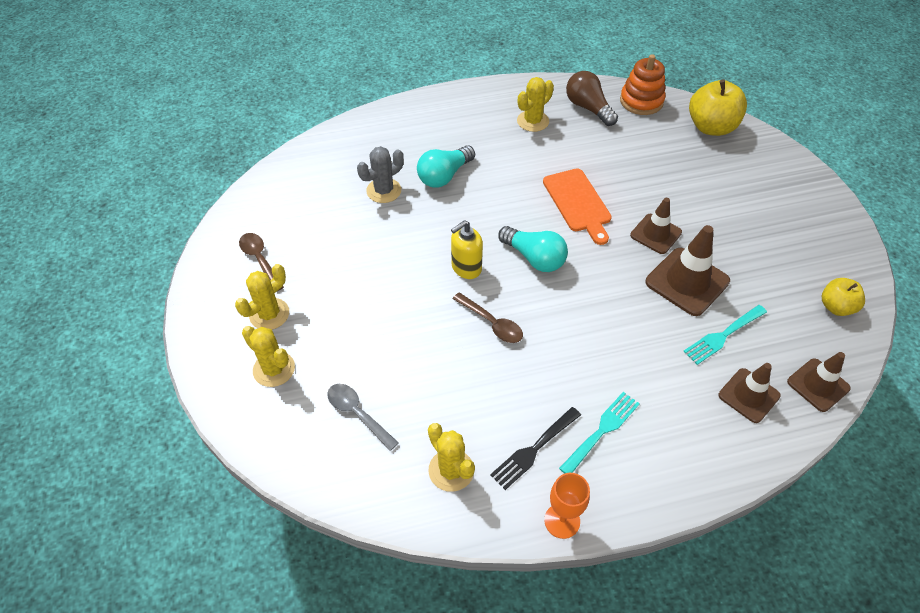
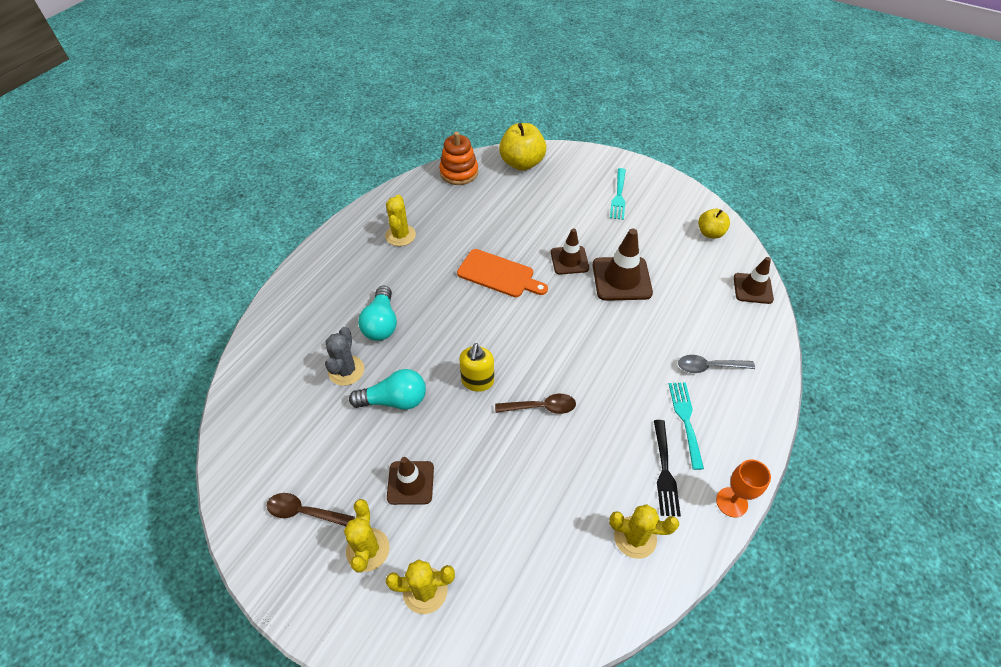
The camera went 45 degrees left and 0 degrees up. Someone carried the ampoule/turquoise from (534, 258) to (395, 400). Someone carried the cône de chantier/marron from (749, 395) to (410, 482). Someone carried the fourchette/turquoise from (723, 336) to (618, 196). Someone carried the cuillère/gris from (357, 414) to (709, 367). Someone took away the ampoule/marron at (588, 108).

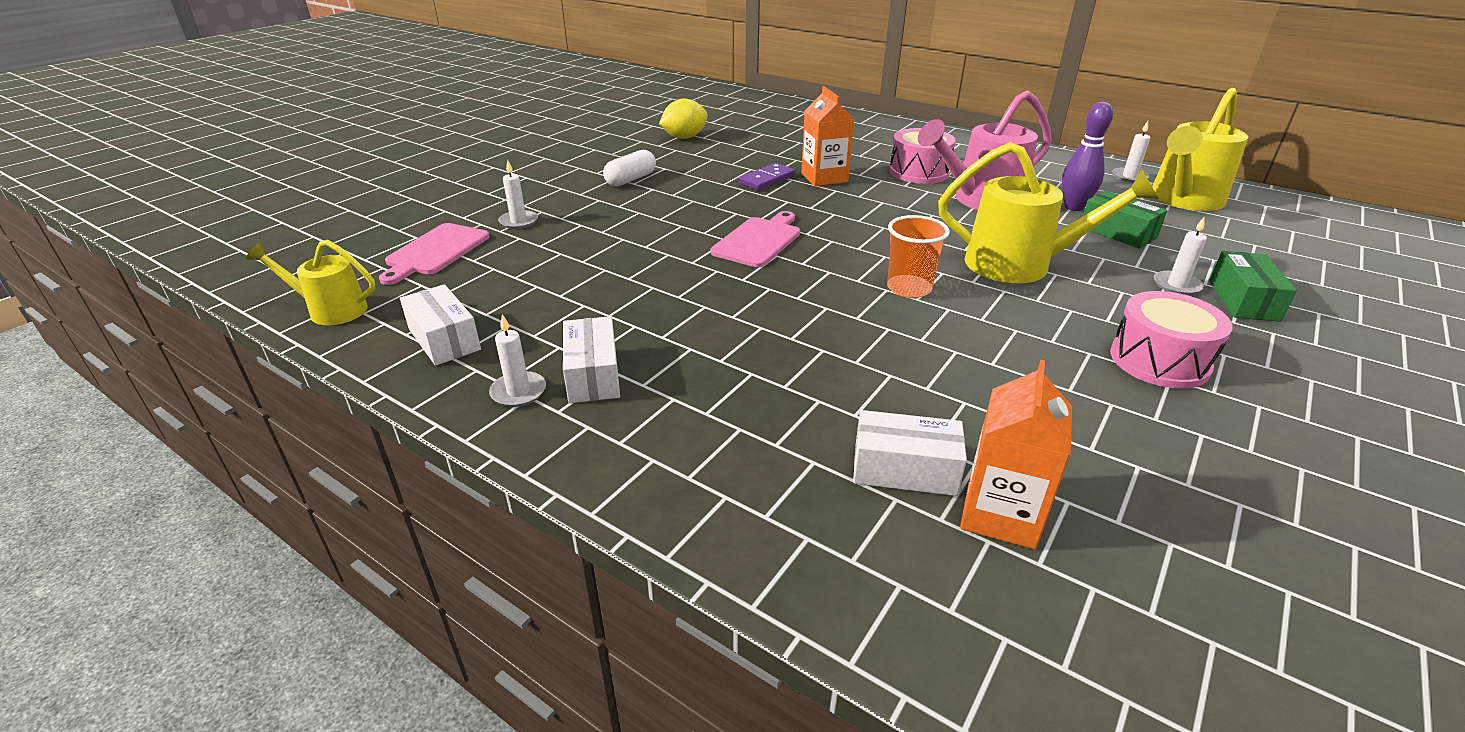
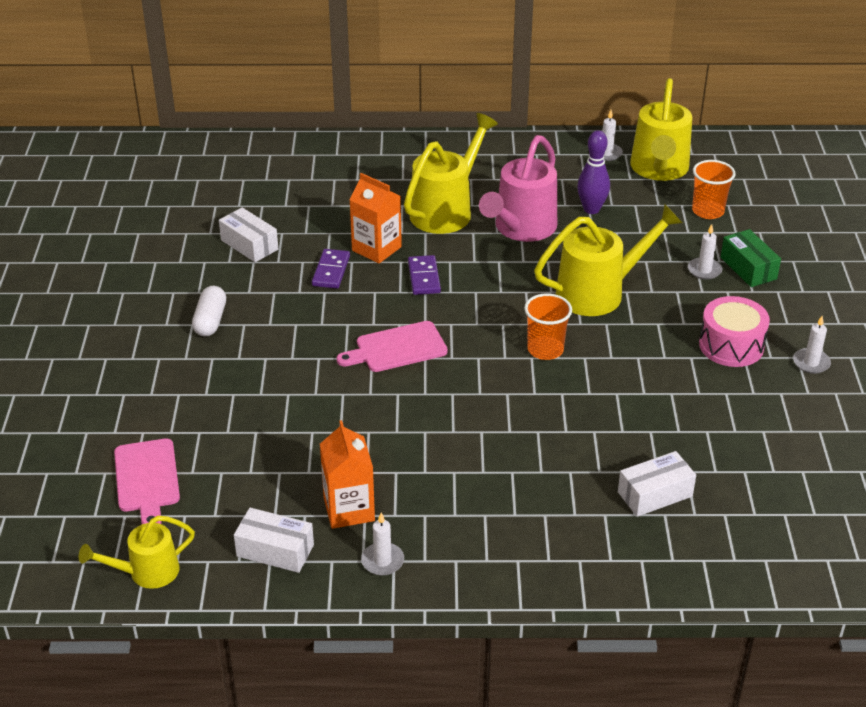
The camera went 35 degrees left and 5 degrees up. Someone carried the boîte/blanc from (593, 375) to (249, 245). Someone carried the brique de lait/orange from (1000, 514) to (349, 509). Someone rotated the planche à découper/rose at (758, 240) by 105 degrees counterclockwise. Someone swapped the tambour/rose at (919, 172) for the arrosoir/jaune at (446, 210). Someone put down the domino/violet at (424, 277). Someone put down the gobelet/orange at (708, 211). Someone carried the bougie/blanc from (518, 221) to (811, 363). Someone took away the citron/jaune at (684, 137). Someone took away the boîte/vert at (1117, 233).

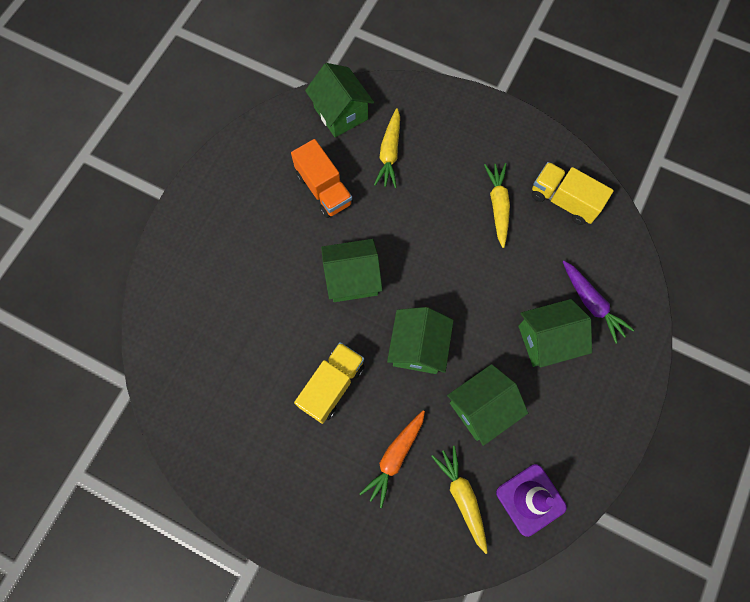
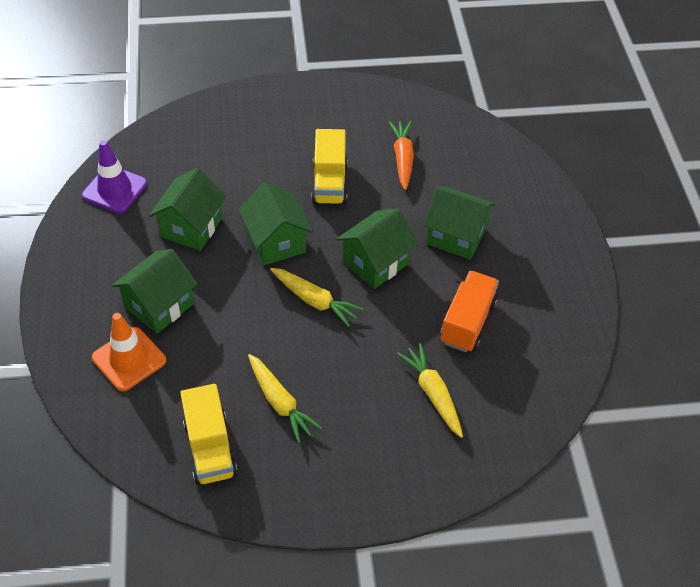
The camera went 145 degrees right and 20 degrees down. Someone swapped the carotte/violet at (591, 303) for the cône de chantier/orange at (129, 359). Someone rotated the camion/jaune at (564, 200) by 75 degrees clockwise. Someone carried the carotte/jaune from (462, 497) to (314, 300). Someone carried the carotte/orange from (395, 457) to (402, 159). Someone carried the maison/vert from (341, 113) to (456, 236). Someone rotated the camion/orange at (324, 189) by 90 degrees clockwise.

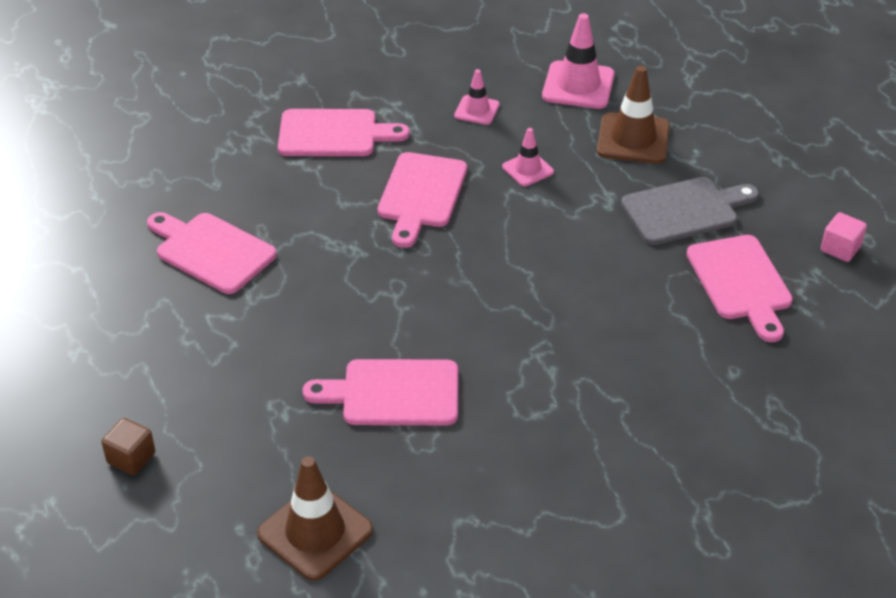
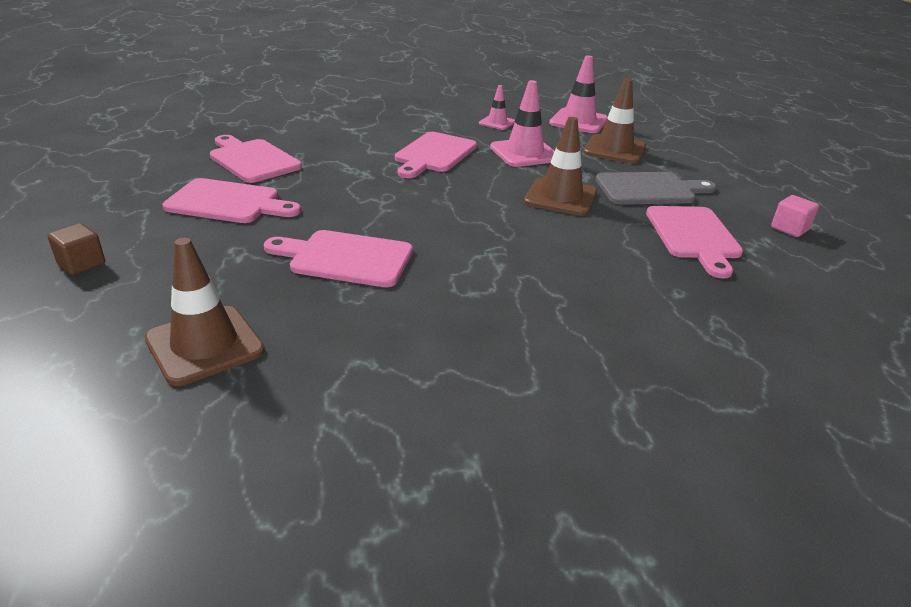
The camera went 10 degrees right and 10 degrees down. Someone carried the planche à découper/rose from (333, 134) to (228, 202). Someone scaled the cône de chantier/rose at (528, 169) by 1.74. Someone put down the cône de chantier/marron at (560, 197).

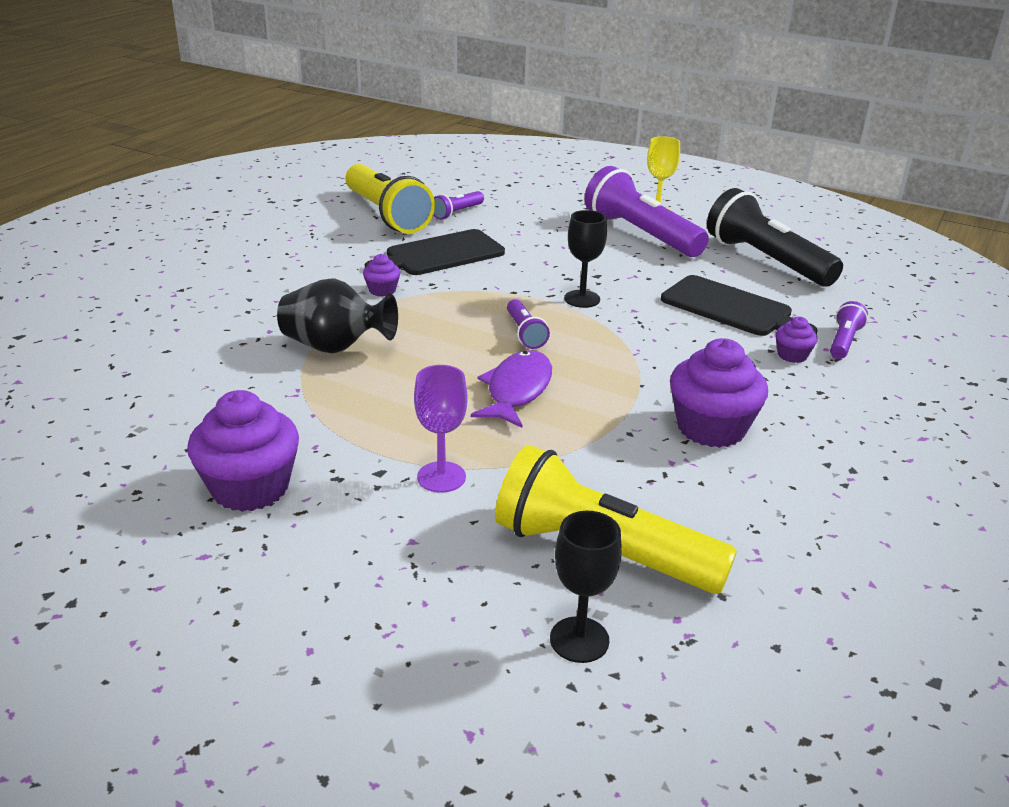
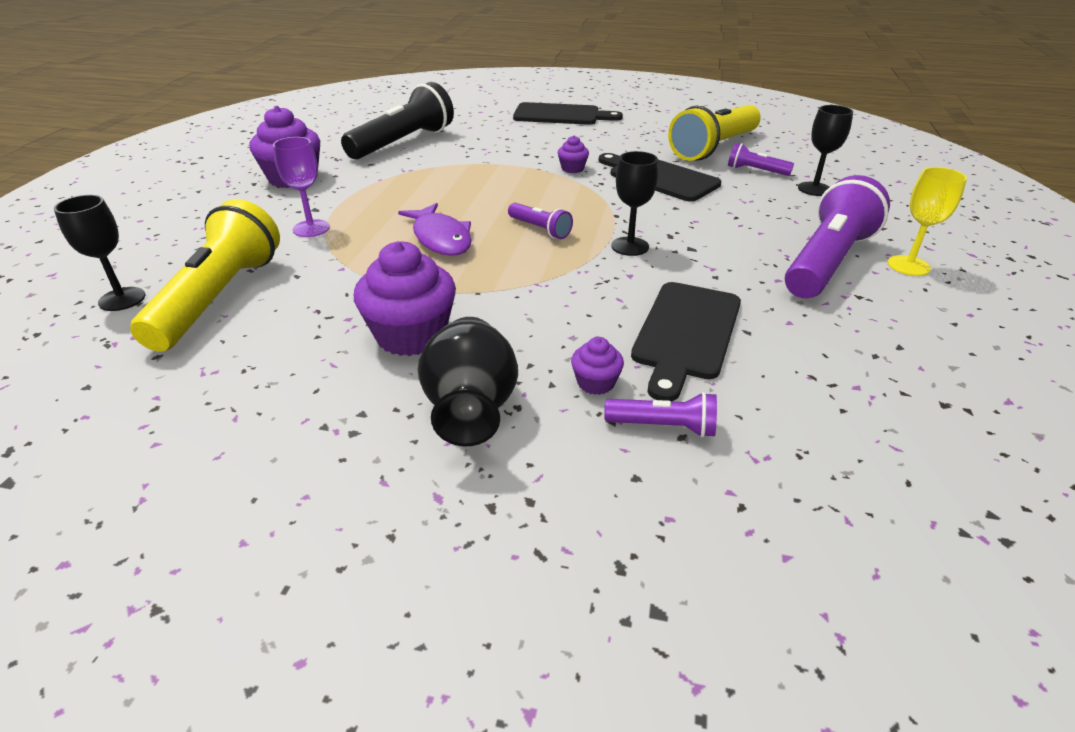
The camera went 75 degrees right and 5 degrees up. Someone carried the lampe de poche/noir from (766, 260) to (403, 143). Someone rotated the poisson/violet at (517, 390) by 60 degrees clockwise. Someone carried the vase/noir from (335, 347) to (471, 408). Someone rotated the lampe de poche/violet at (525, 333) by 105 degrees counterclockwise. Someone put down the planche à découper/noir at (561, 115). Someone put down the verre à pied/noir at (814, 189).

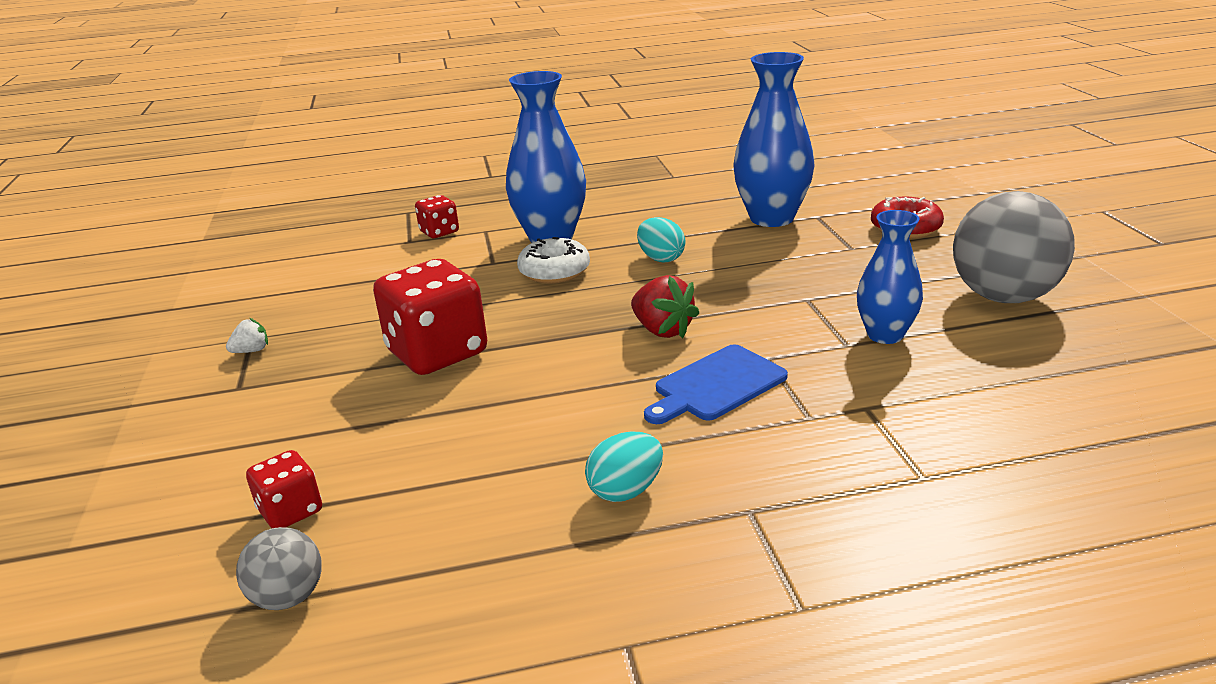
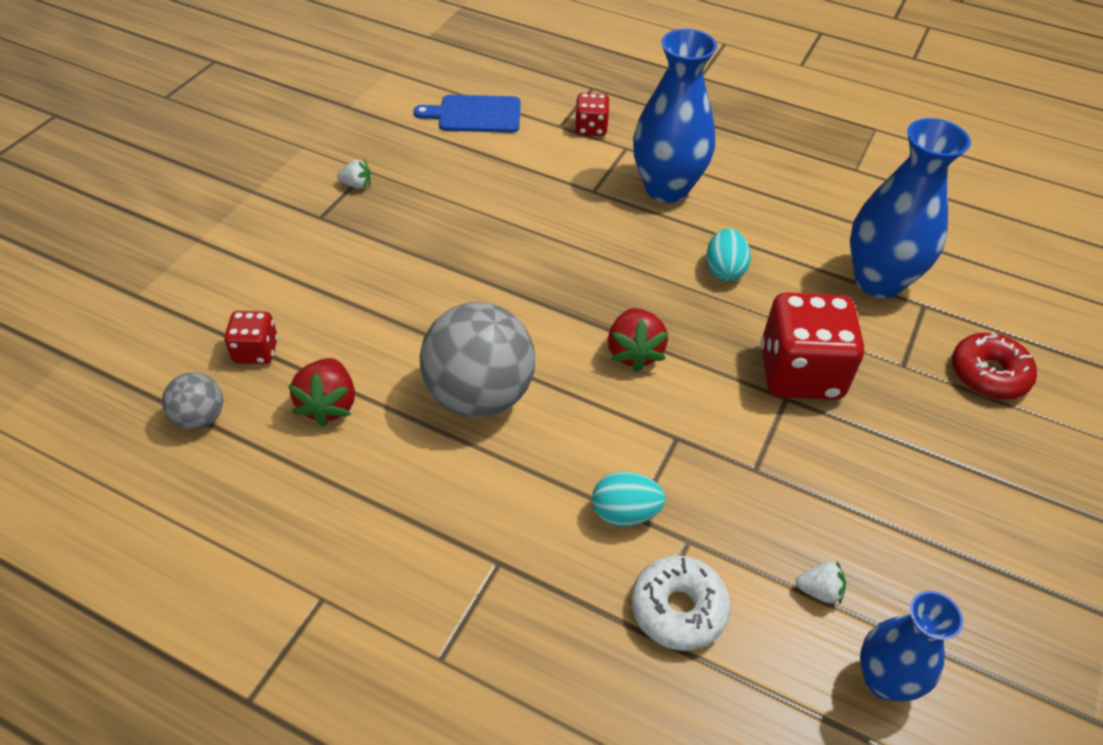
The camera went 35 degrees right and 20 degrees up. Someone put down the fraise/rouge at (329, 405). Someone carried the planche à découper/bleu from (716, 385) to (475, 114). Someone carried the balle/gris from (1003, 296) to (479, 395). Someone carried the œuf/turquoise from (626, 490) to (625, 513). Someone carried the beignet/blanc from (554, 271) to (678, 609). Someone carried the dé/rouge from (437, 353) to (800, 373). Someone put down the fraise/blanc at (819, 591). Someone carried the vase/bleu from (885, 335) to (884, 680).

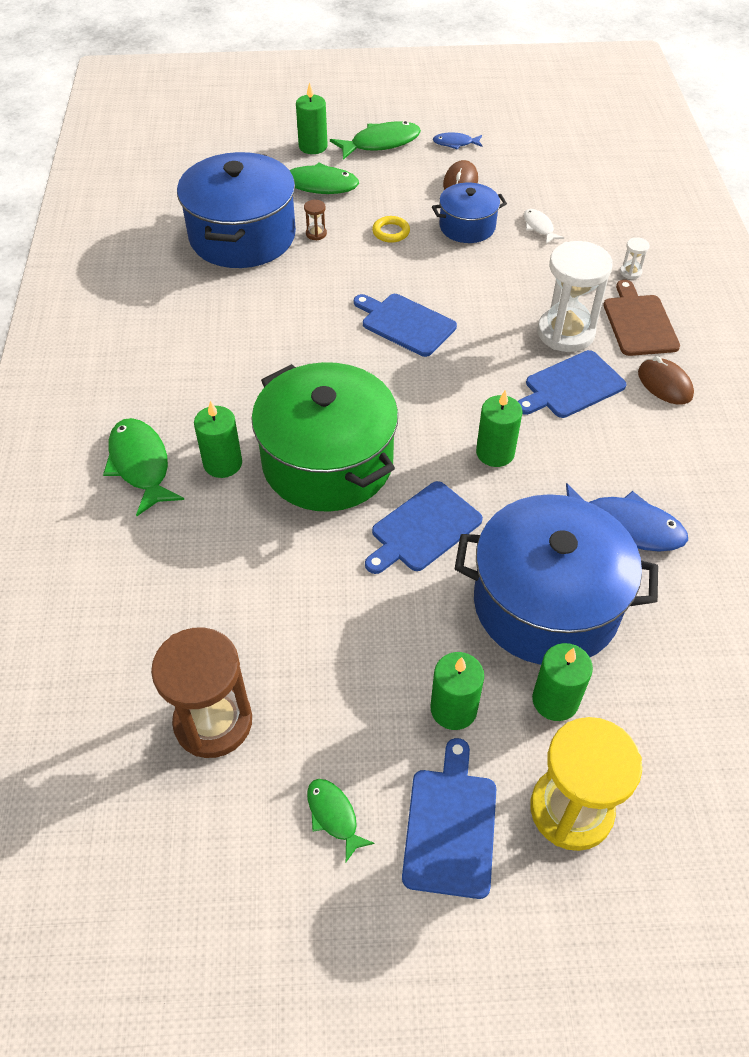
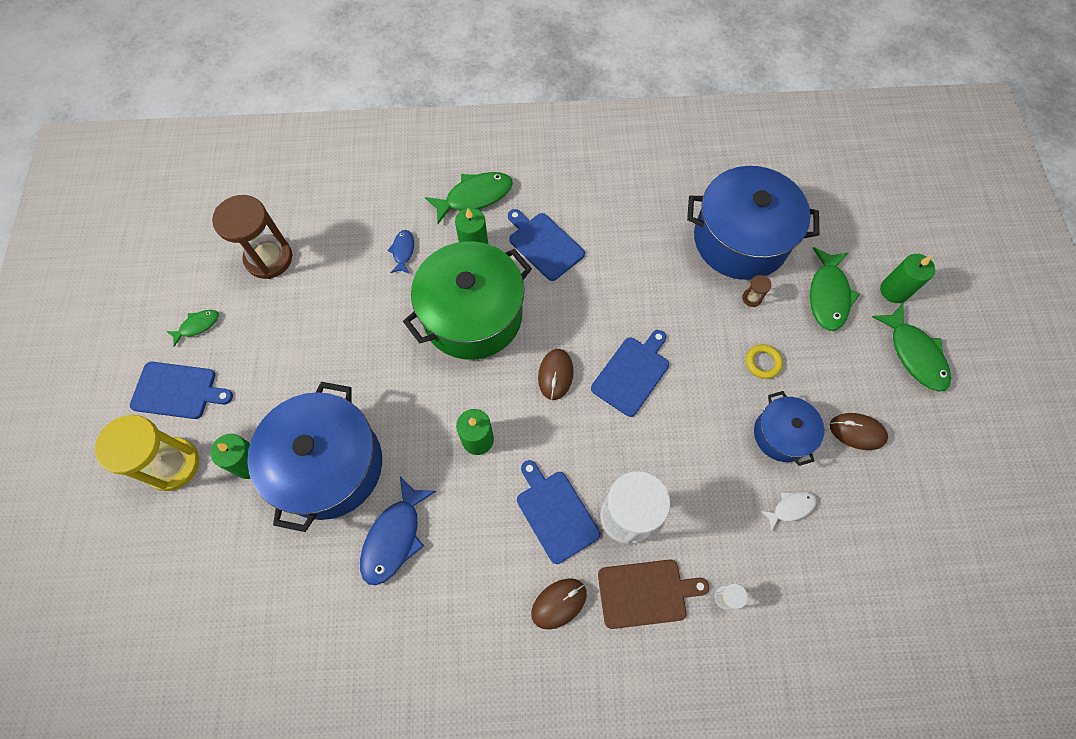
The camera went 90 degrees right and 15 degrees up. Someone carried the poisson/bleu from (455, 143) to (403, 251). Someone carried the planche à découper/bleu from (423, 529) to (544, 244). Someone put down the souris/marron at (555, 375). Someone took away the bougie/vert at (453, 709).

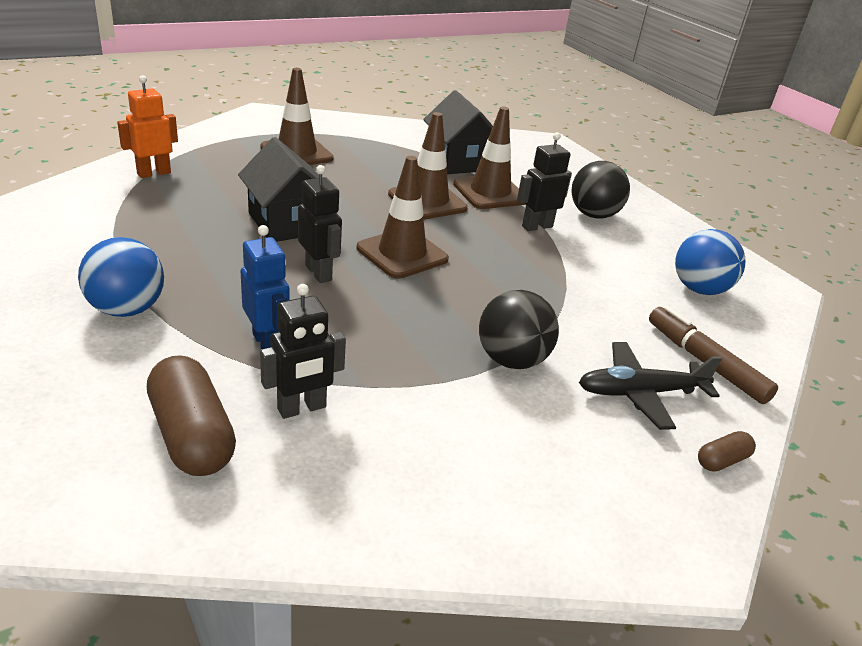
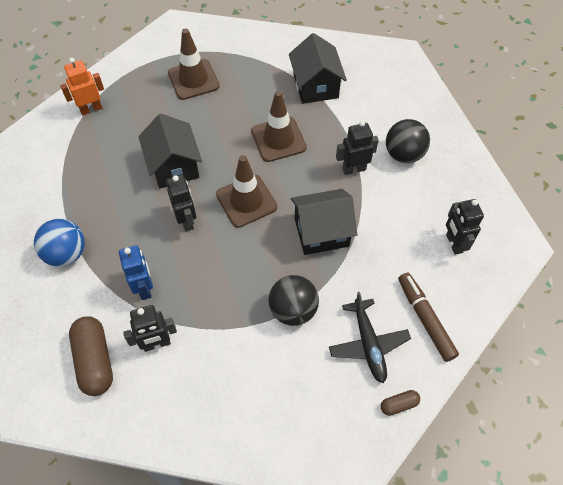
The camera went 15 degrees right and 25 degrees up. Someone put down the maison/noir at (321, 232). Someone rotated the avion/noir at (640, 393) by 105 degrees counterclockwise. Someone swapped the balle/bleu at (699, 289) for the robot/noir at (453, 243). Someone took away the cône de chantier/marron at (490, 193).

